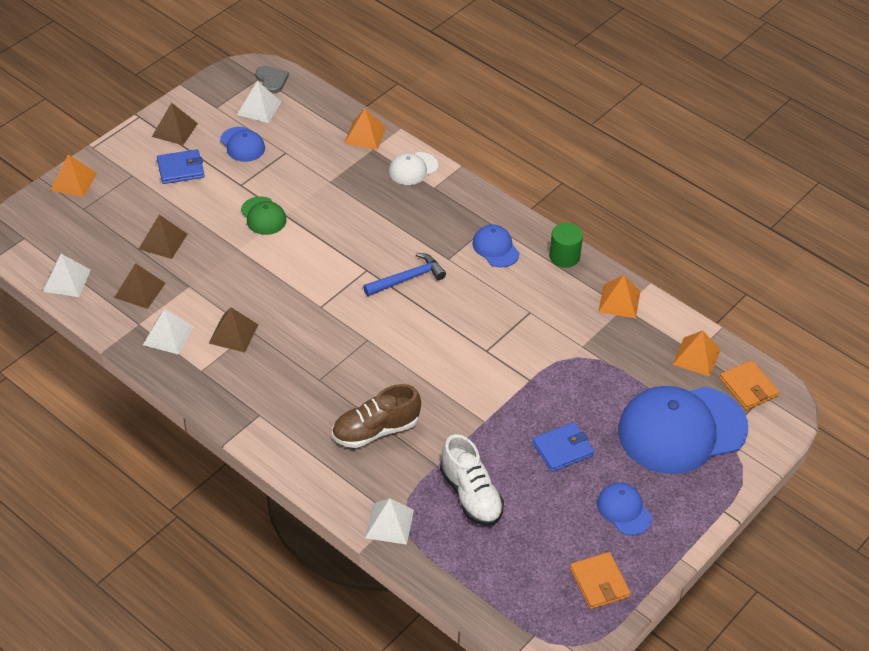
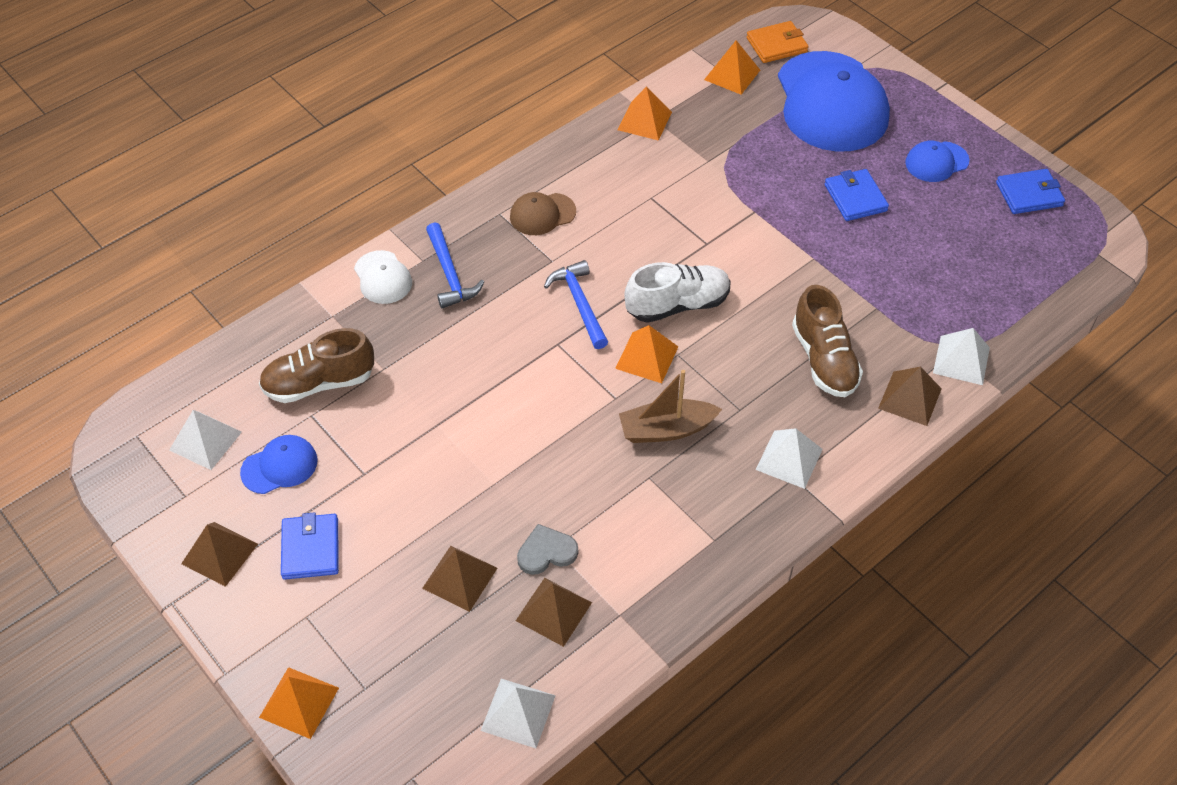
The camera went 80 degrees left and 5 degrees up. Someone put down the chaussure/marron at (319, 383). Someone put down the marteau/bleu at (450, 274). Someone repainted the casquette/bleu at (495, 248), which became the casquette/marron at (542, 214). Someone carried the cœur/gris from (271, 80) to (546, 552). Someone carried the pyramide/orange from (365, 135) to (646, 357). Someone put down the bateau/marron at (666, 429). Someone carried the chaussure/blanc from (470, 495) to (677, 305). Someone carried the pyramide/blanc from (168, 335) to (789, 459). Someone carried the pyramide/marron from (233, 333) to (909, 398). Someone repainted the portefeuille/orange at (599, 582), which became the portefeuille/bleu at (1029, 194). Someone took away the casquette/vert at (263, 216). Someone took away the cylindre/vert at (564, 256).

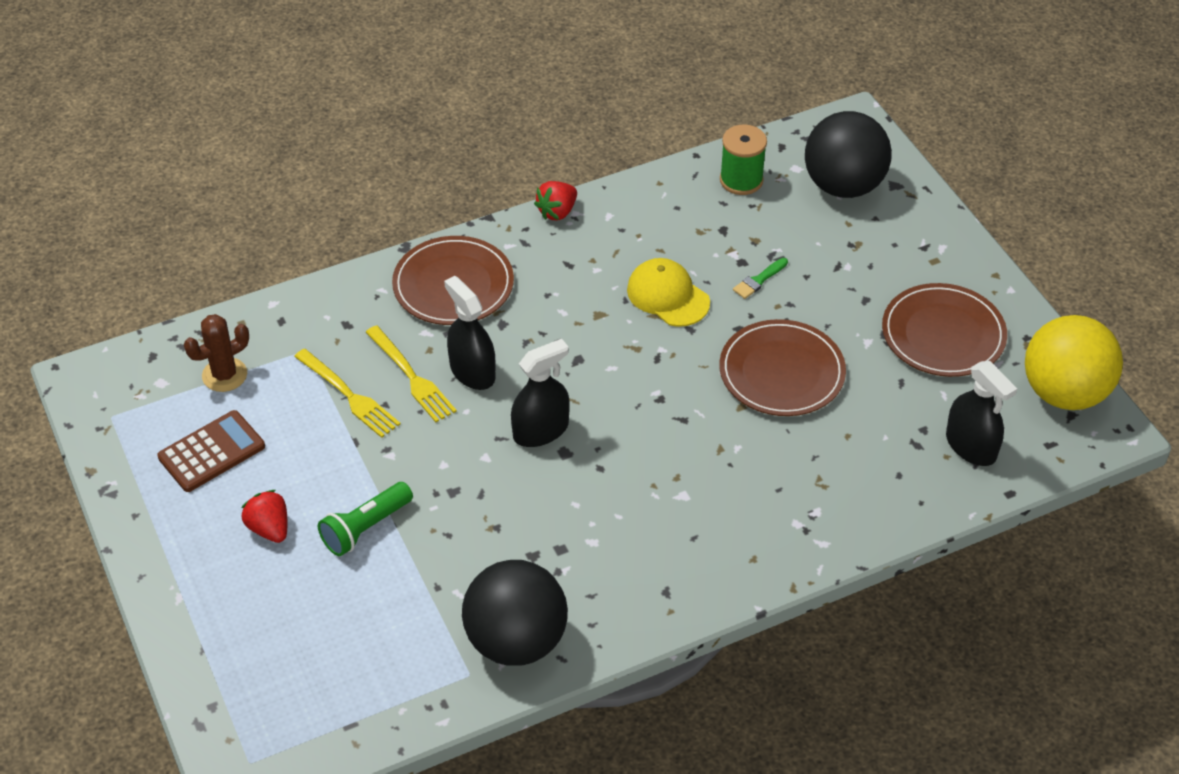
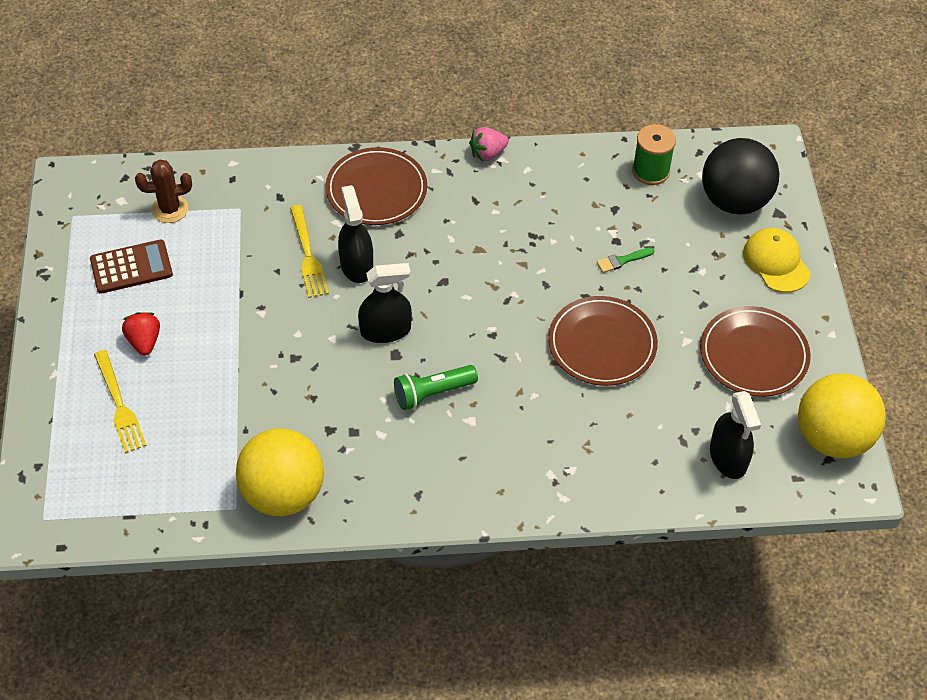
The camera went 20 degrees right and 5 degrees up. Someone carried the fourchette/jaune from (349, 396) to (120, 405). Someone repainted the balle/noir at (516, 641), which became the balle/jaune at (283, 493). Someone carried the lampe de poche/vert from (365, 528) to (432, 393). Someone repainted the fraise/rouge at (557, 212), which became the fraise/rose at (487, 154). Someone carried the casquette/jaune from (668, 296) to (776, 262).

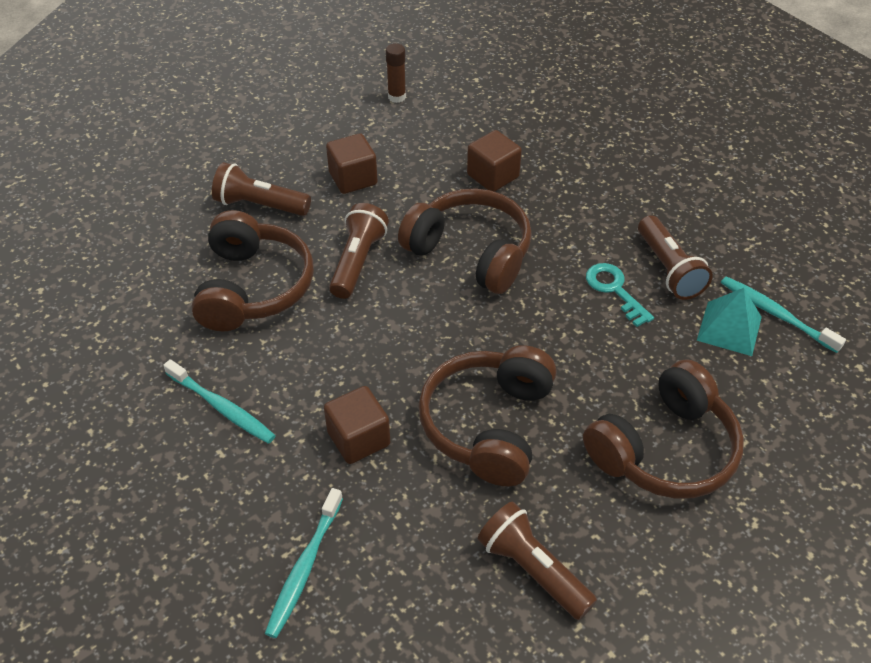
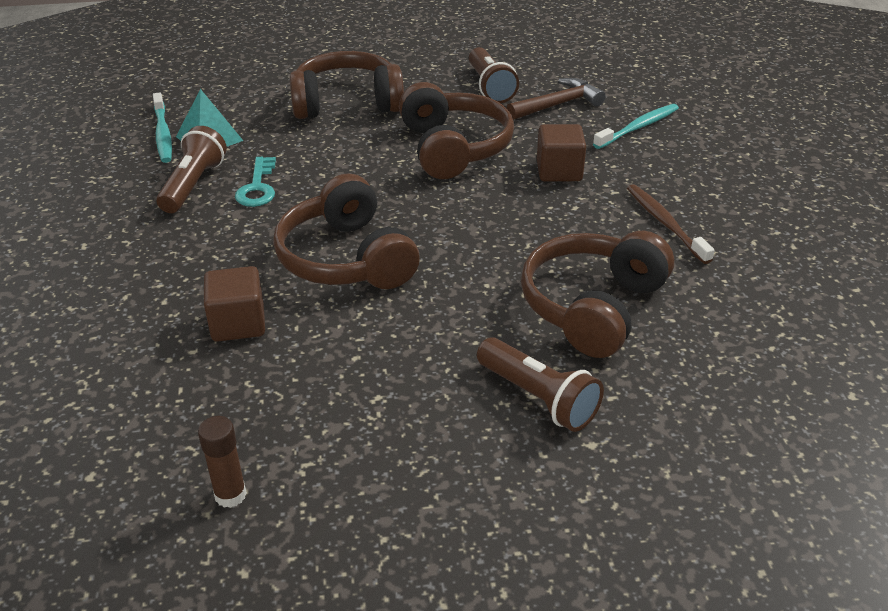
The camera went 150 degrees left and 10 degrees down. Someone rotated the casque audio/marron at (489, 425) by 60 degrees counterclockwise. Someone put down the marteau/marron at (558, 104). Someone repainted the brosse à dents/turquoise at (222, 407), which became the brosse à dents/marron at (665, 223). Someone took away the cube/marron at (353, 178). Someone took away the lampe de poche/marron at (358, 261).

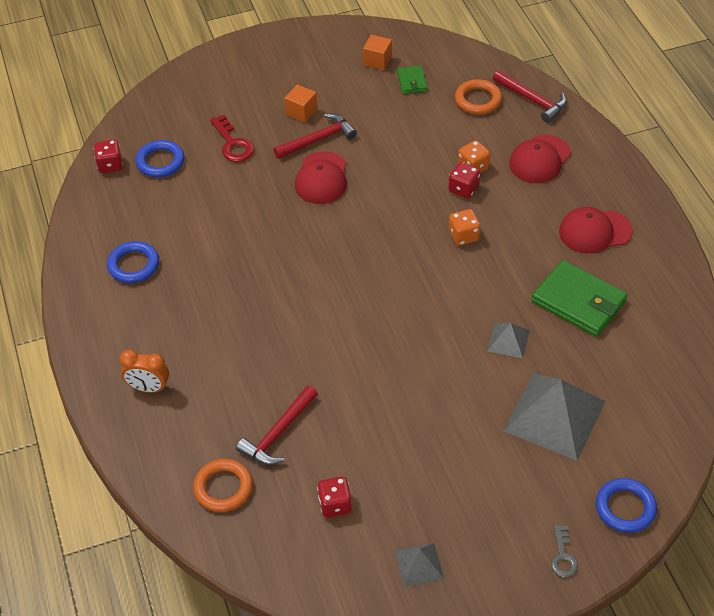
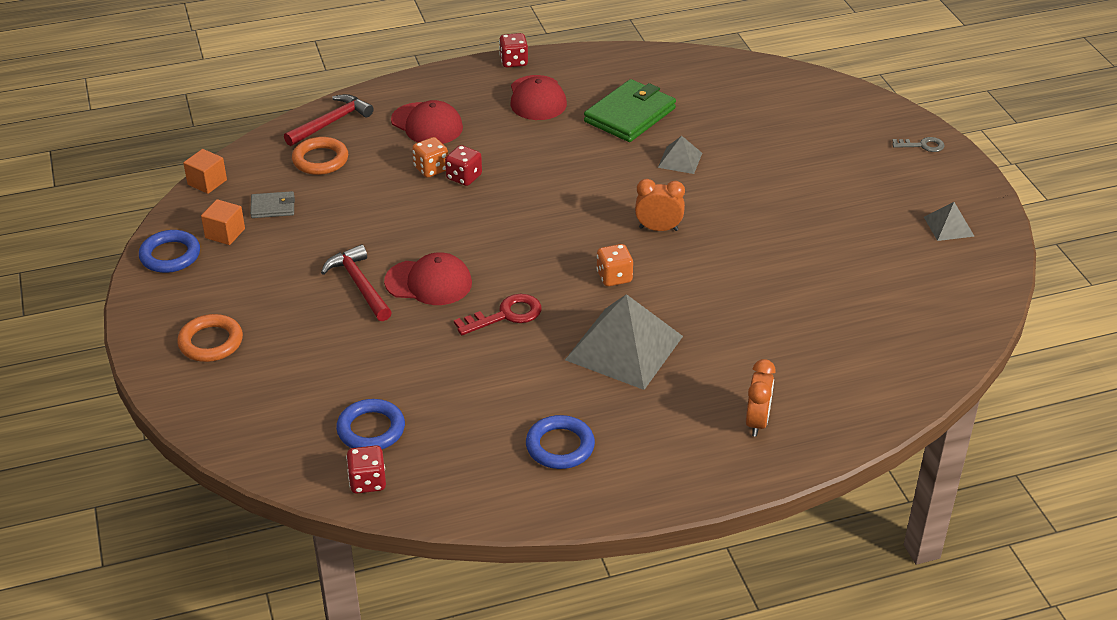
The camera went 90 degrees left and 10 degrees down. Someone carried the anneau/bleu from (625, 508) to (170, 255). Someone carried the anneau/orange from (223, 488) to (211, 342). Someone carried the cube/orange from (301, 112) to (207, 182). Someone repainted the portefeuille/vert at (412, 81), which became the portefeuille/gris at (273, 207). Someone carried the clé/rouge from (233, 144) to (505, 315). Someone carried the dé/rouge from (335, 505) to (513, 61). Someone carried the pyramide/gris from (554, 416) to (624, 347). Someone carried the dé/orange from (463, 236) to (614, 277). Someone put down the réveil/orange at (658, 229). Someone took away the marteau/rouge at (278, 433).

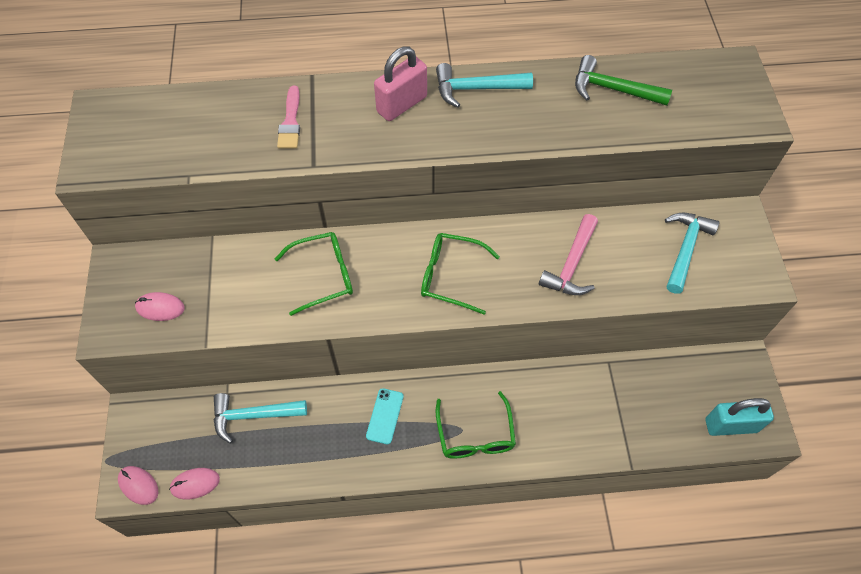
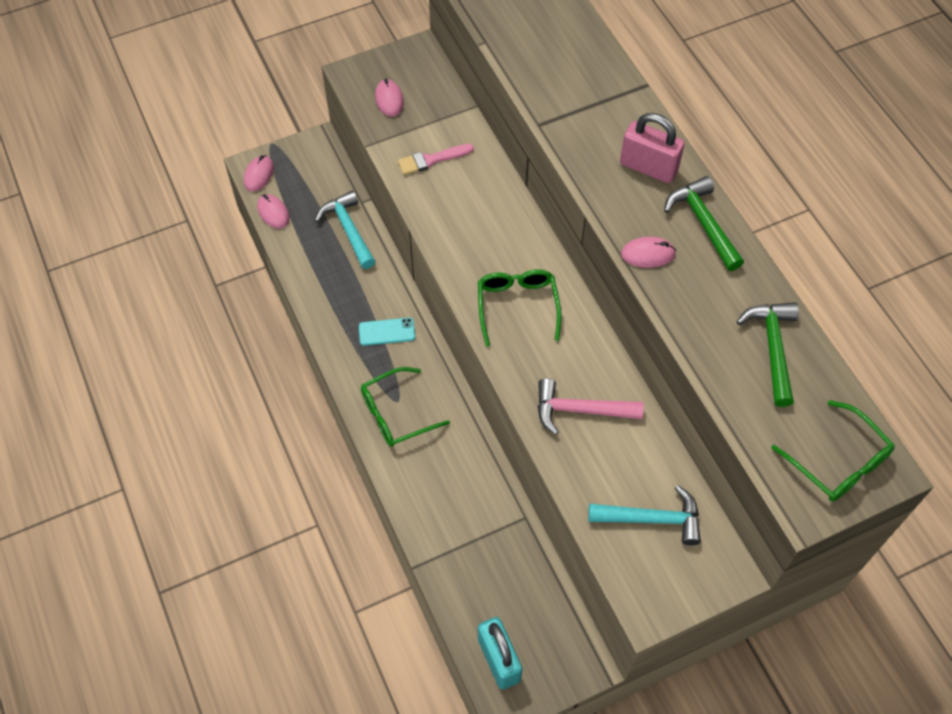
The camera went 70 degrees right and 0 degrees up. Someone carried the pinceau/rose from (290, 122) to (431, 160). Someone put down the souris/rose at (648, 254). Someone repainted the marteau/turquoise at (476, 89), which became the marteau/vert at (703, 223). Someone carried the lunettes/vert from (324, 275) to (838, 462).

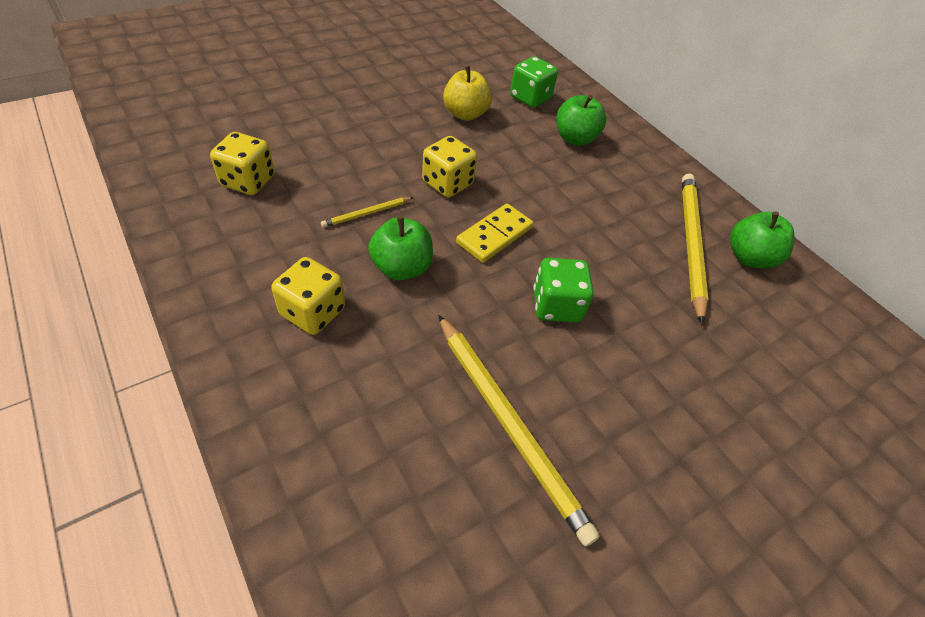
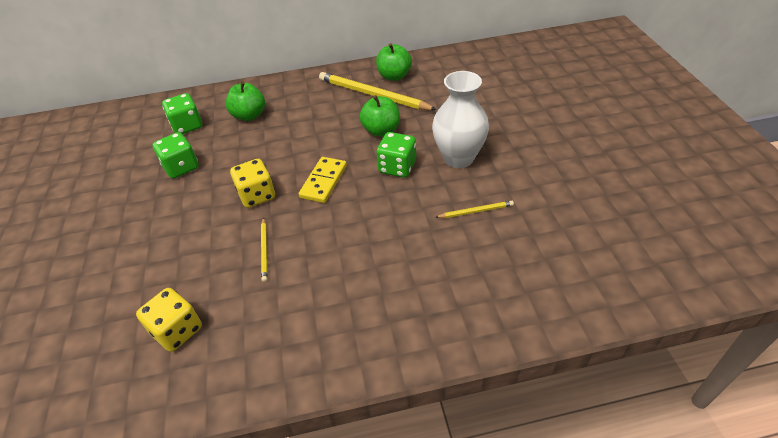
The camera went 60 degrees left and 5 degrees down. Someone swapped the pomme/jaune at (465, 114) for the dé/vert at (181, 167). Someone rotated the domino/jaune at (494, 235) by 45 degrees clockwise. Someone carried the pomme/vert from (401, 268) to (381, 130). Someone put down the vase/blanc at (458, 158). Someone scaled the crayon/jaune at (509, 424) by 0.47. Someone took away the dé/jaune at (313, 312).

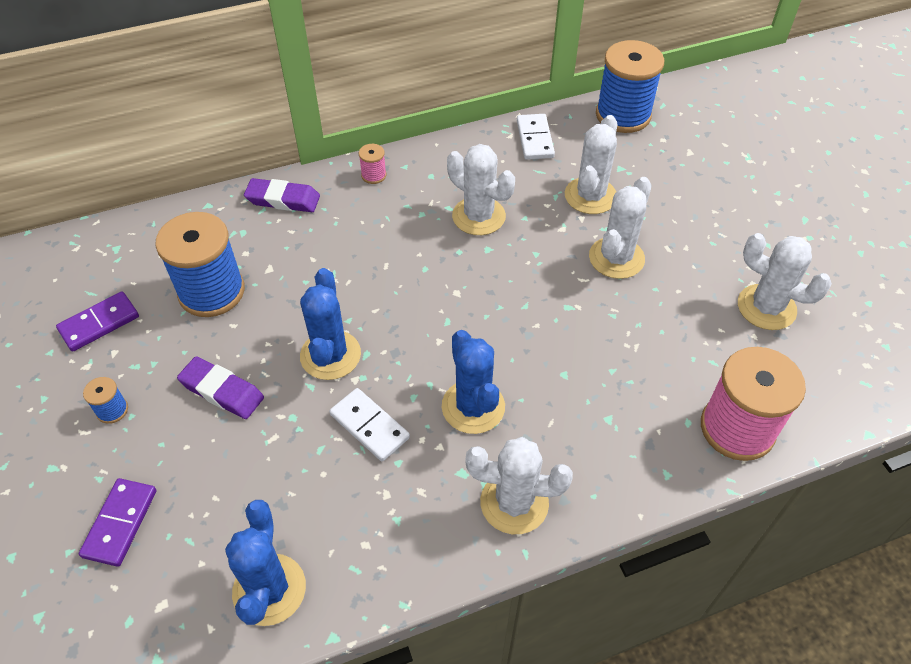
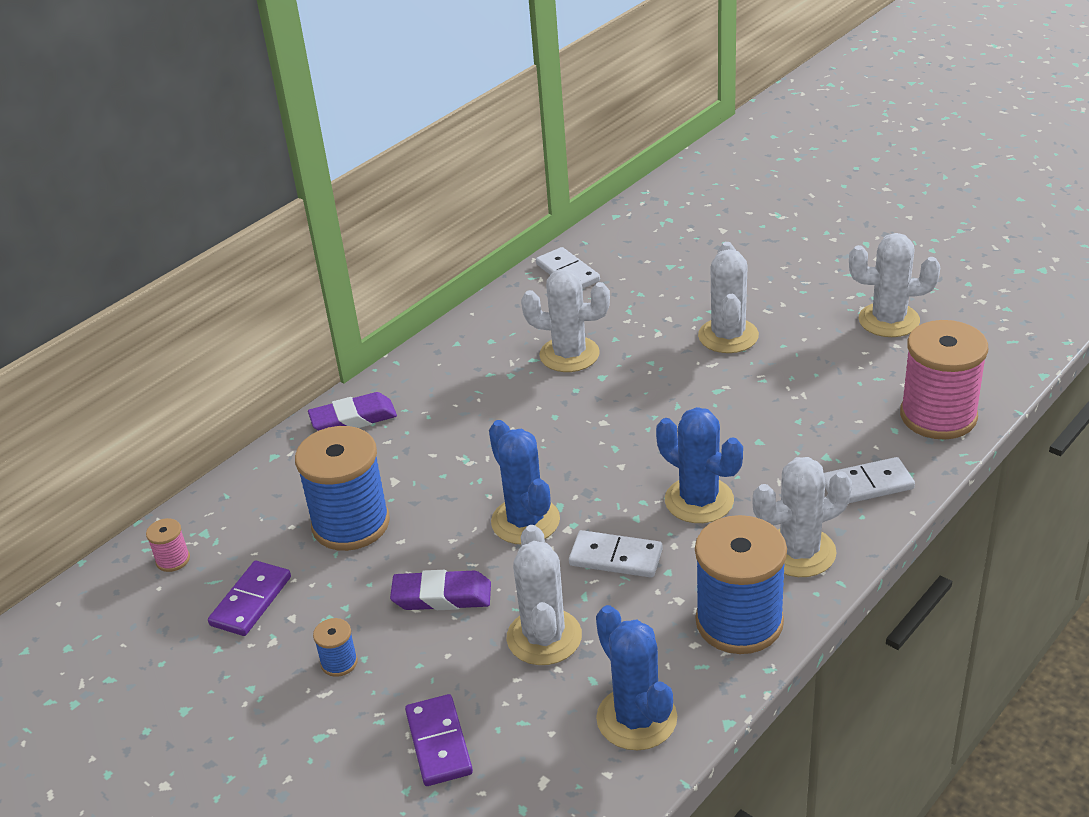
The camera went 25 degrees left and 15 degrees down. Someone carried the bobine/rose from (373, 175) to (173, 560). Someone carried the cactus/blanc from (590, 196) to (544, 637). Someone carried the bobine/bleu from (623, 115) to (739, 622). Someone put down the domino/blanc at (867, 485).

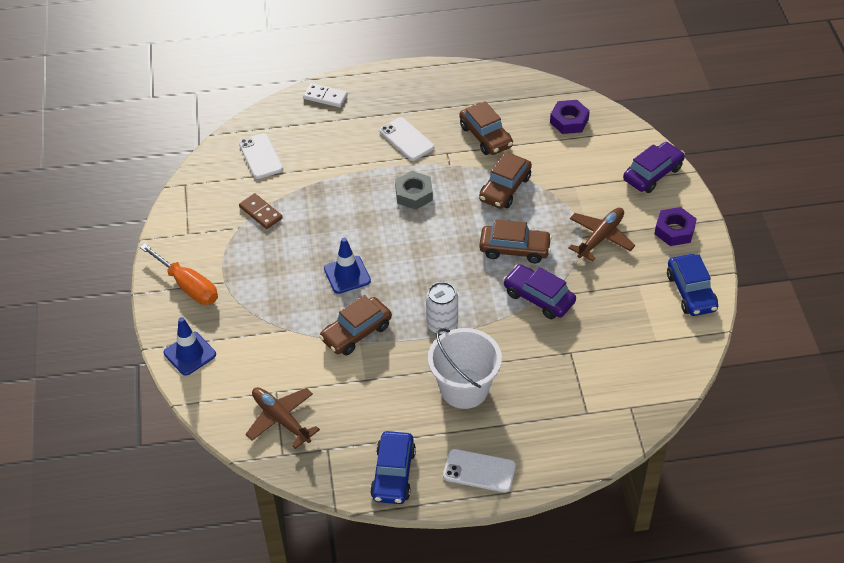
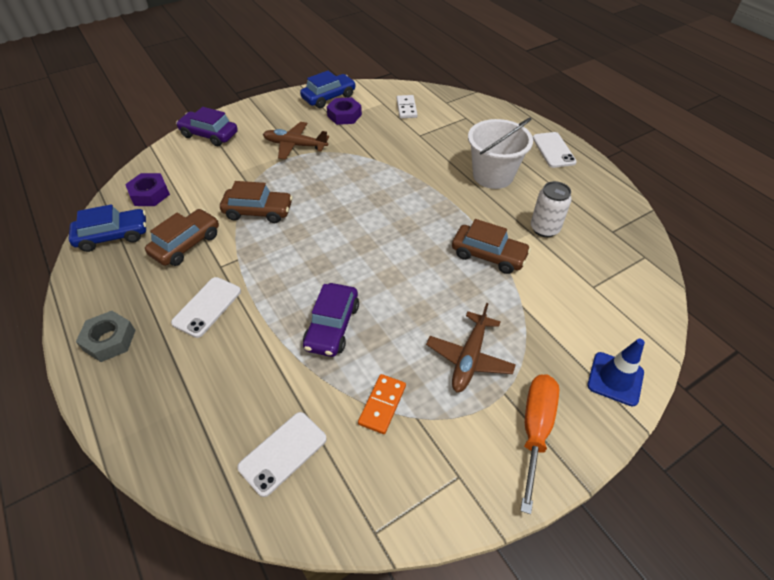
The camera went 115 degrees left and 0 degrees up. Someone carried the voiture/bleu from (393, 474) to (113, 236). Someone carried the écrou/gris from (414, 194) to (109, 340). Someone carried the voiture/violet from (538, 298) to (332, 326). Someone carried the écrou/violet from (674, 230) to (344, 115). Someone repainted the domino/marron at (260, 213), which became the domino/orange at (382, 405). Someone carried the domino/blanc from (325, 97) to (406, 108). Someone carried the avion/marron from (281, 419) to (469, 358). Someone carried the canette/blanc from (442, 325) to (544, 229). Someone took away the cône de chantier/bleu at (347, 275). Someone took away the voiture/marron at (514, 249).

